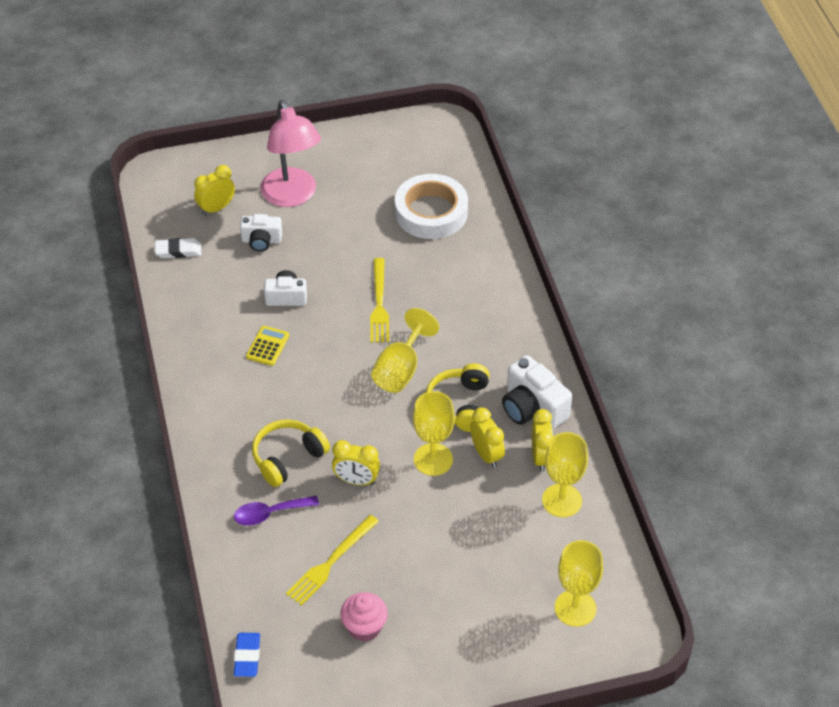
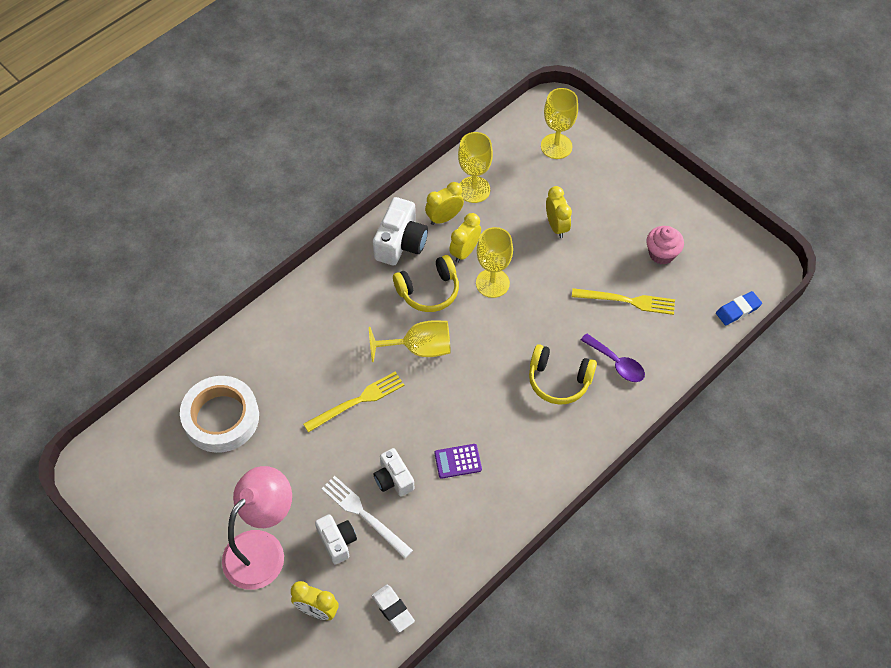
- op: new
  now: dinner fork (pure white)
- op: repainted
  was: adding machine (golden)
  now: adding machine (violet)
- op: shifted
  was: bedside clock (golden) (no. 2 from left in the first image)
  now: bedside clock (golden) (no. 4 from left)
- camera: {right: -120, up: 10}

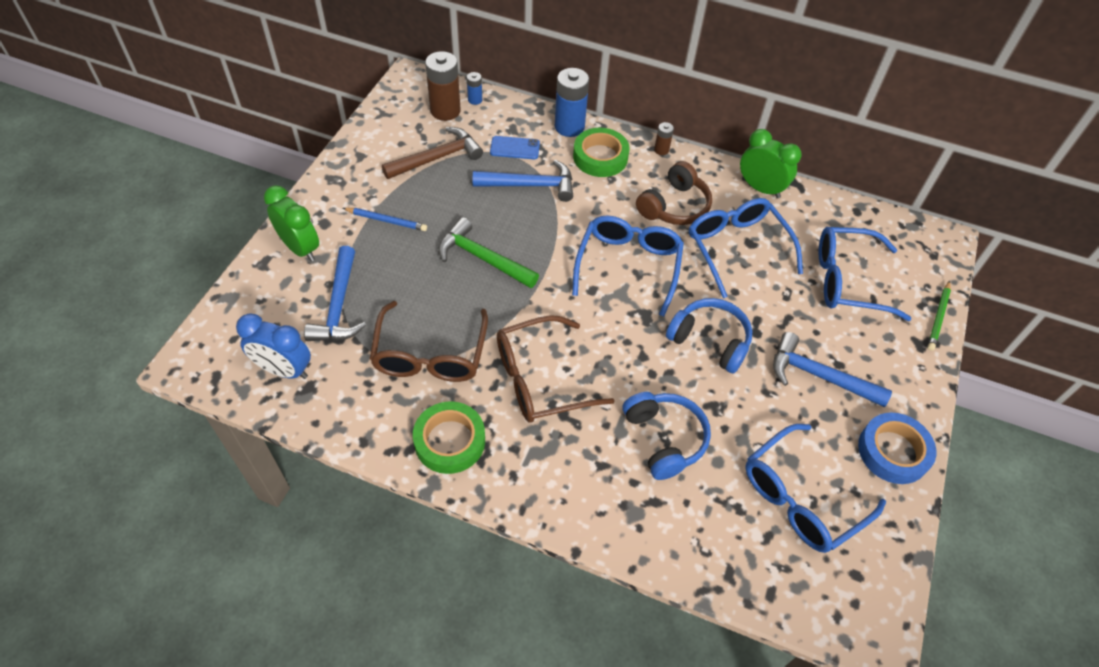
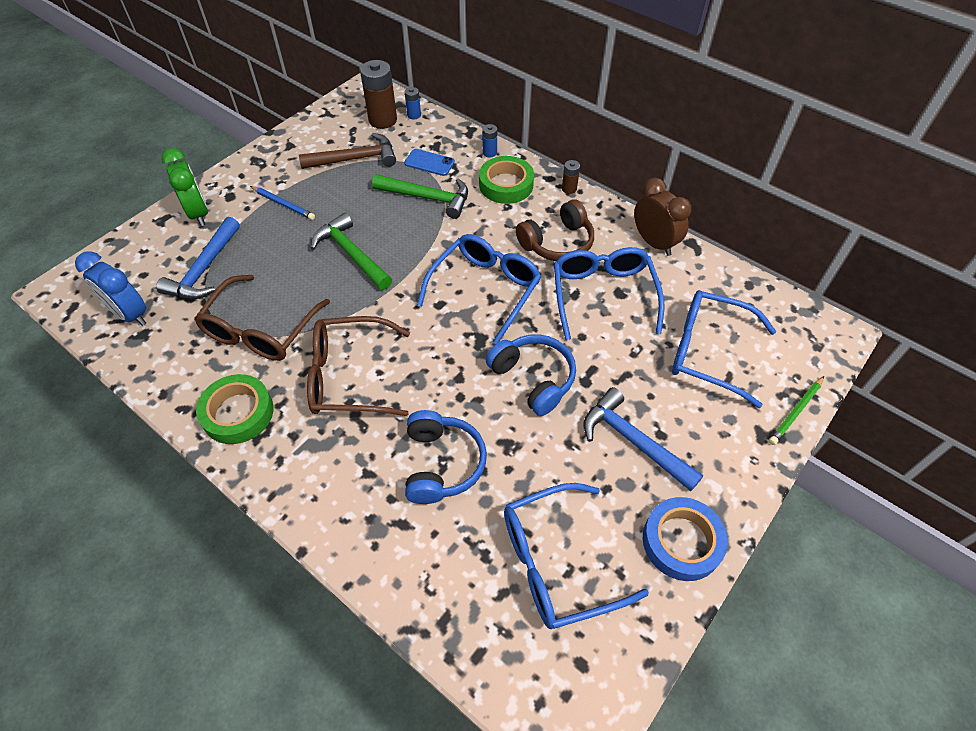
- op: repainted
  was: claw hammer (cobalt) (no. 2 from left)
  now: claw hammer (emerald) (no. 2 from left)
- op: scaled
  was: battery (cobalt) (no. 2 from left)
  ratio: 0.49
- op: repainted
  was: bedside clock (emerald) (no. 2 from left)
  now: bedside clock (brown)
- camera: {right: 20, up: 0}

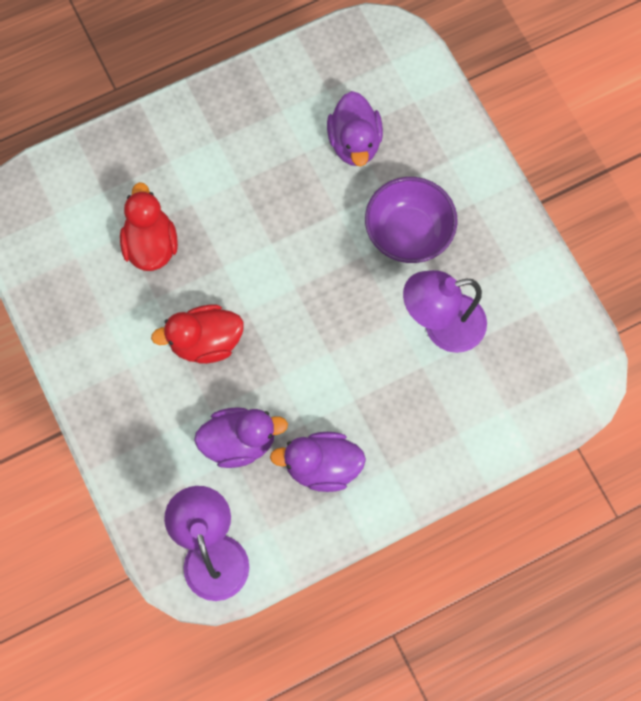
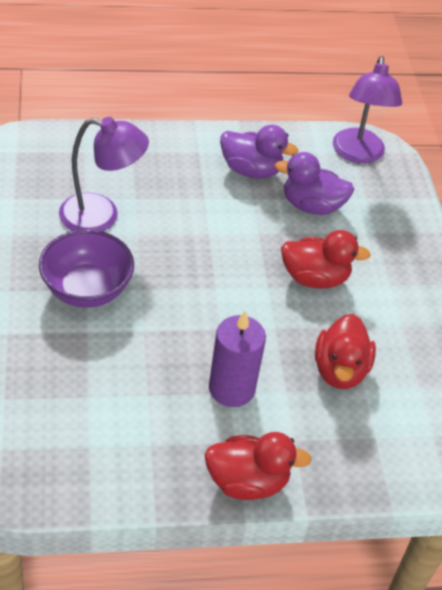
- op: new
  now: duck (red) (no. 1 from left)
- op: new
  now: wax candle (violet)
- op: gone
  was: duck (violet) (no. 3 from left)
- camera: {right: -165, up: -25}

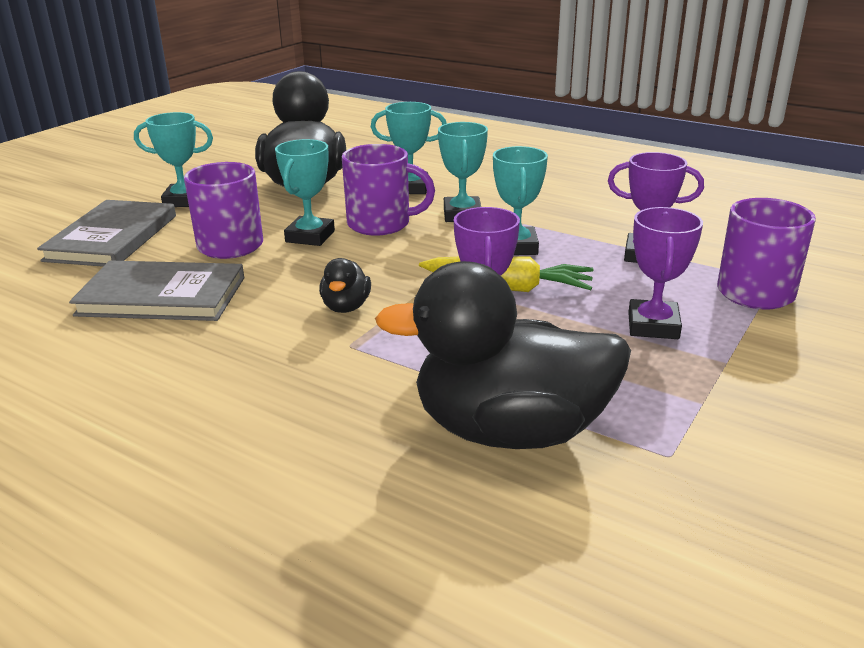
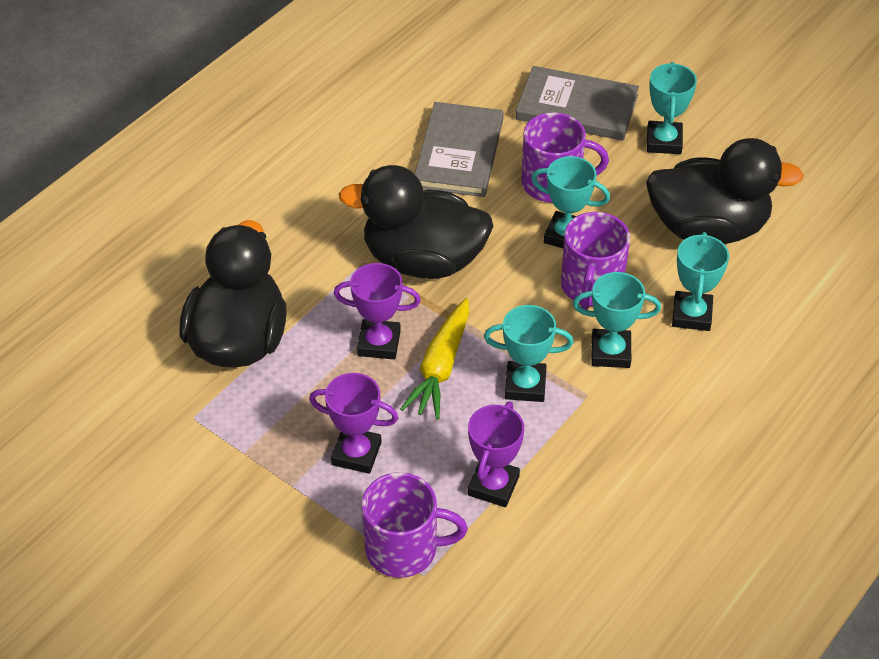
- op: scaled
  was: duck (ebony) (no. 2 from left)
  ratio: 2.37
- camera: {right: 95, up: 20}

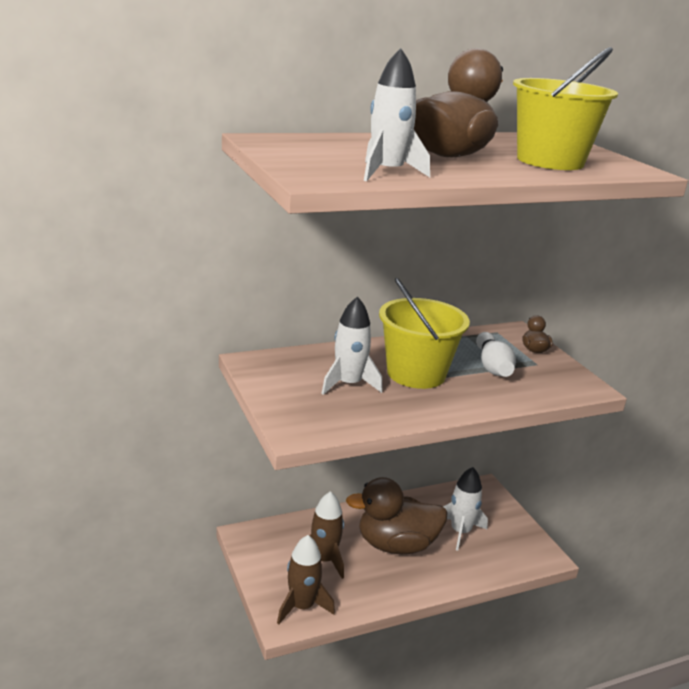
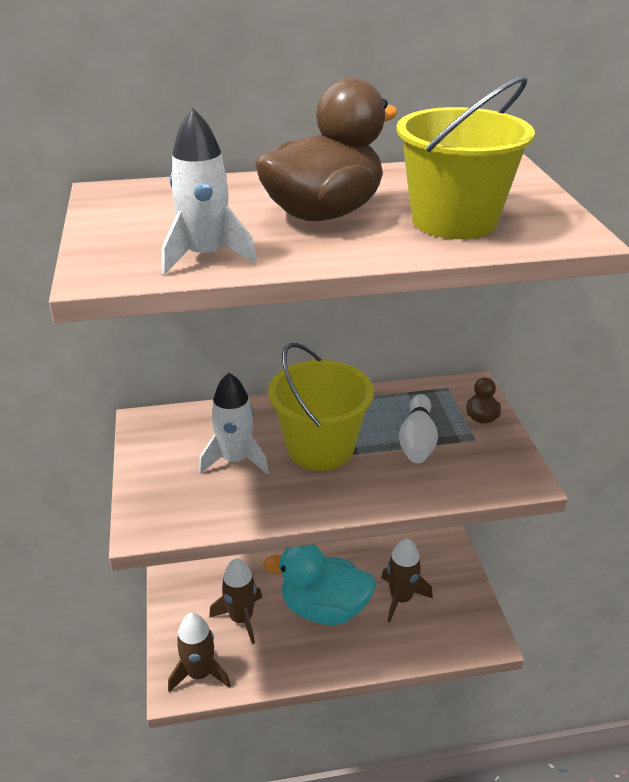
- op: repainted
  was: duck (brown) (no. 1 from left)
  now: duck (aqua)
- op: repainted
  was: toy rocket (pure white) (no. 3 from left)
  now: toy rocket (brown) (no. 3 from left)
- camera: {right: 15, up: 10}

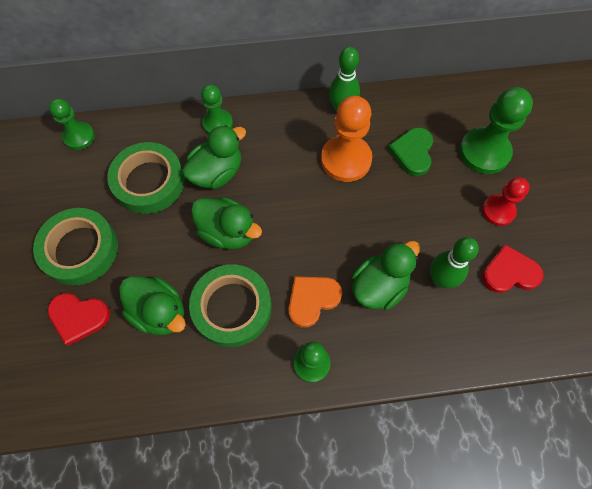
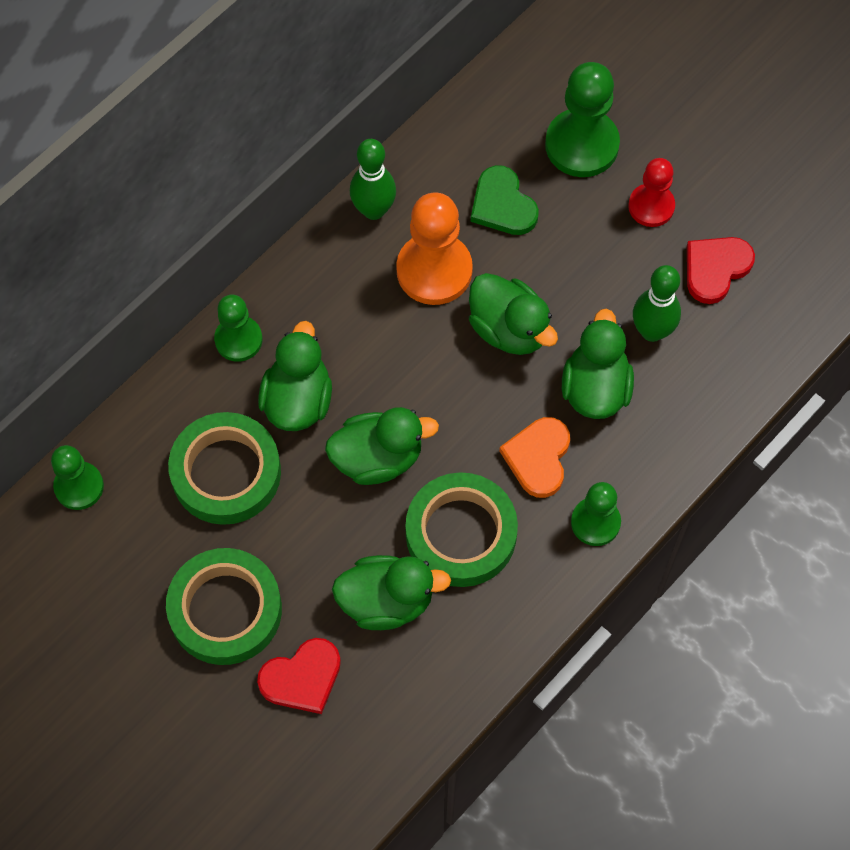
- op: new
  now: duck (emerald) (no. 4 from left)
- camera: {right: -40, up: 0}

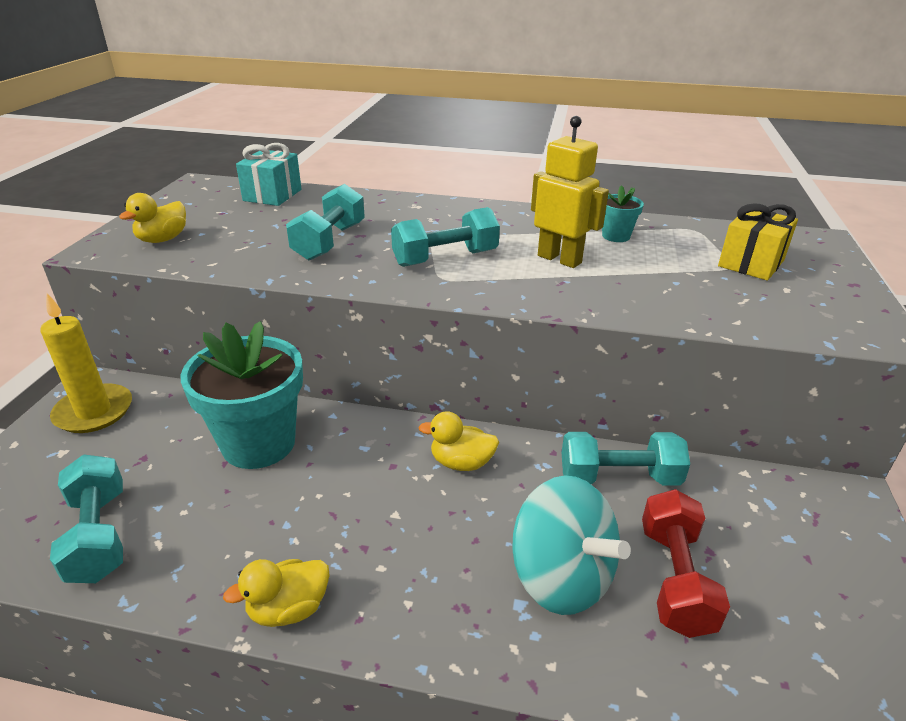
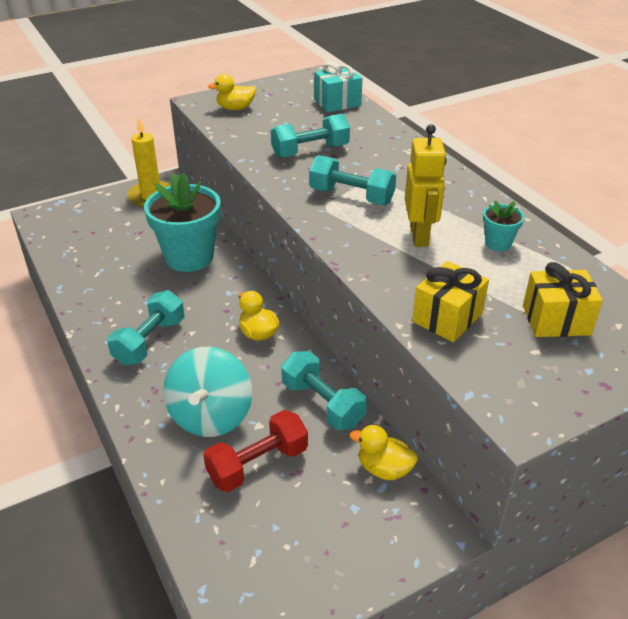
- op: shifted
  was: dumbbell (aqua) (no. 1 from left)
- op: shifted
  was: duck (golden) (no. 2 from left in the first image)
  now: duck (golden) (no. 3 from left)
- op: new
  now: wrapped gift (golden) (no. 1 from left)
- camera: {right: 50, up: 5}

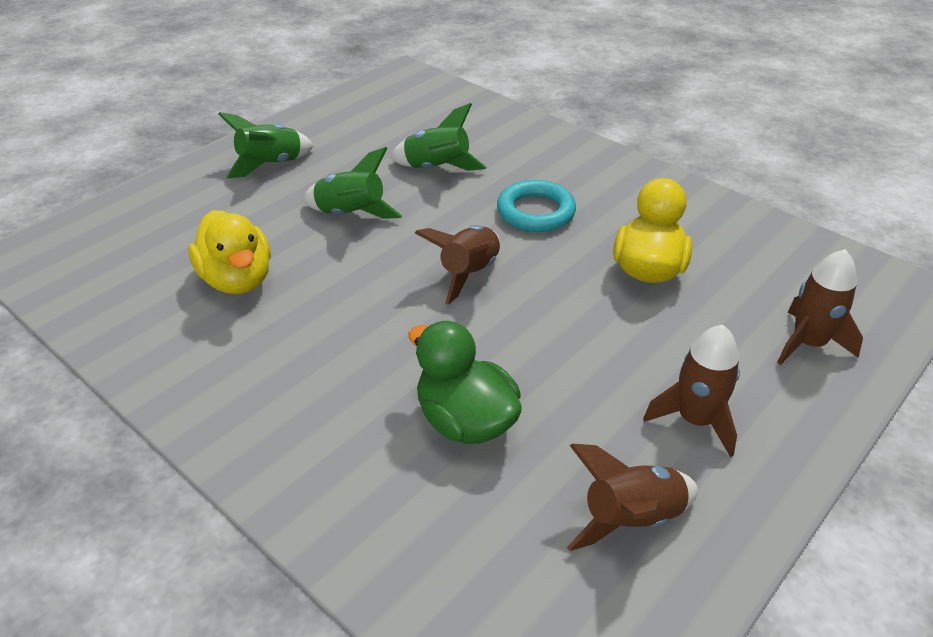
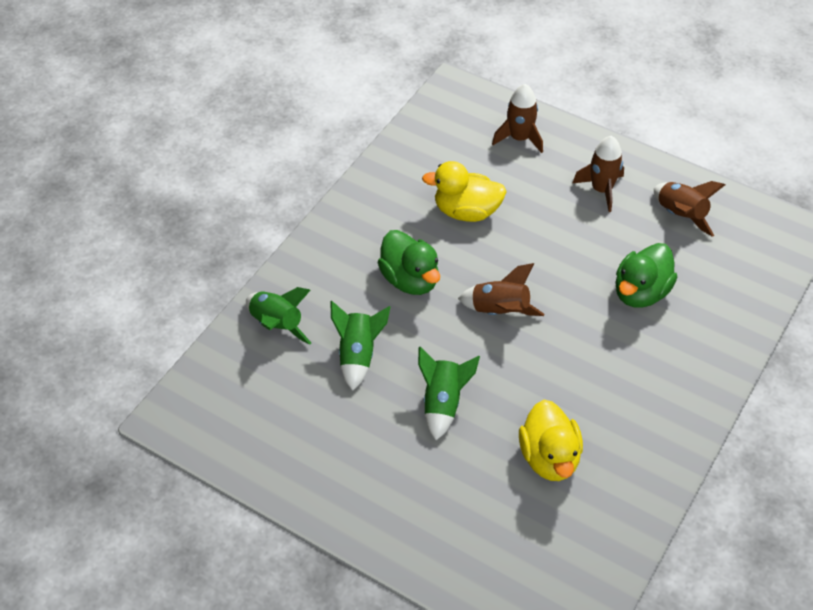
- op: shifted
  was: toy rocket (emerald) (no. 1 from left)
- op: swapped
  was: torus (aqua)
  now: duck (emerald) (no. 1 from left)
- op: rotated
  was: duck (golden) (no. 1 from left in the first image)
  clockwise: 120
- camera: {right: -100, up: 10}

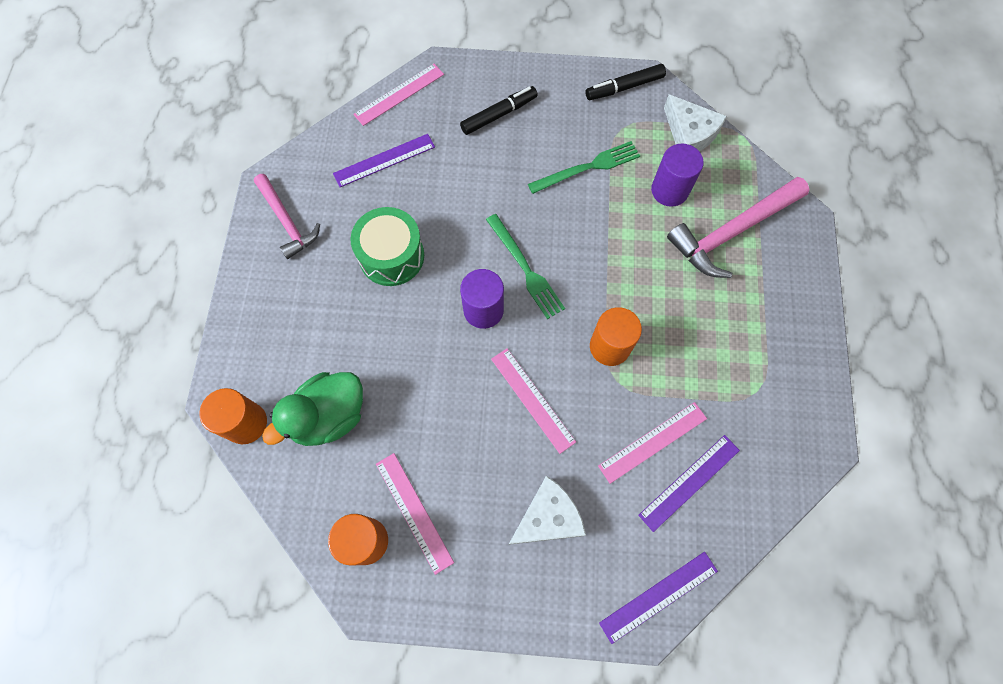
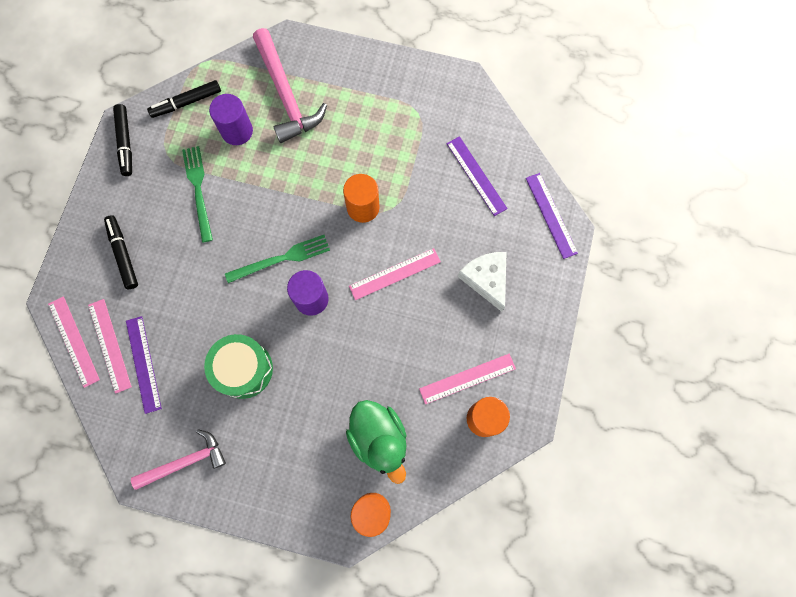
- op: shifted
  was: measuring stick (rose-pink) (no. 4 from left in the first image)
  now: measuring stick (rose-pink) (no. 2 from left)
- op: swapped
  was: piece of cheese (pure white) (no. 2 from left)
  now: marker (ebony) (no. 3 from left)
- camera: {right: -80, up: 5}

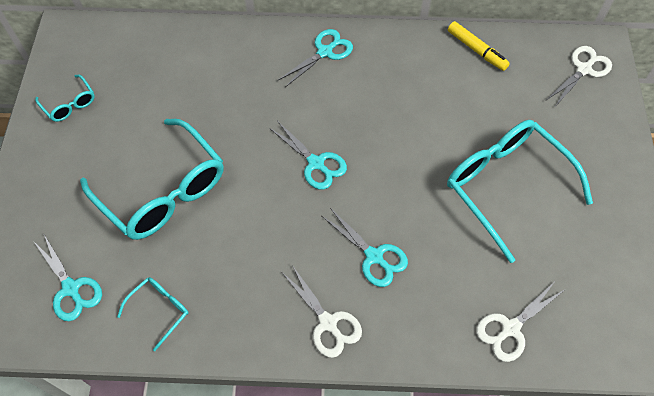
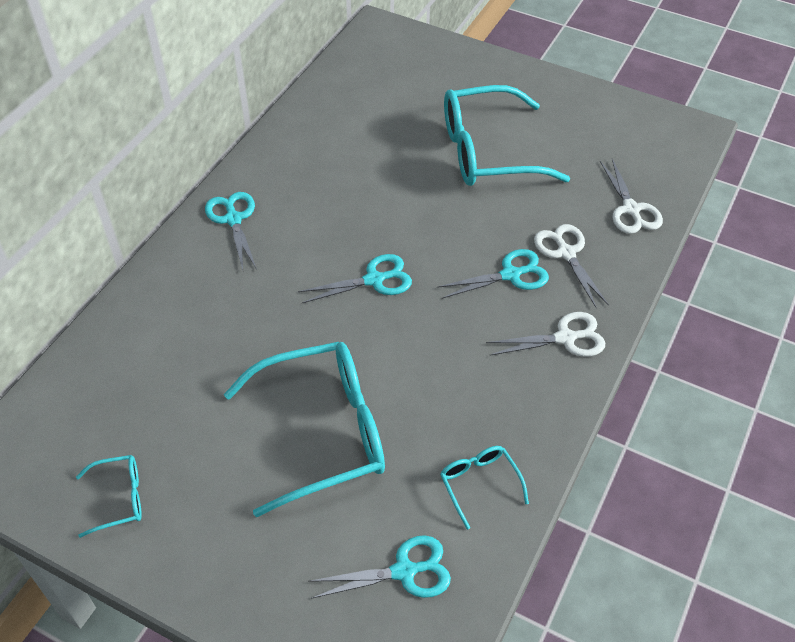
- op: shifted
  was: pair of scissors (pure white) (no. 3 from left in the first image)
  now: pair of scissors (pure white) (no. 2 from left)
- op: gone
  was: marker (golden)
- camera: {right: -65, up: -10}

